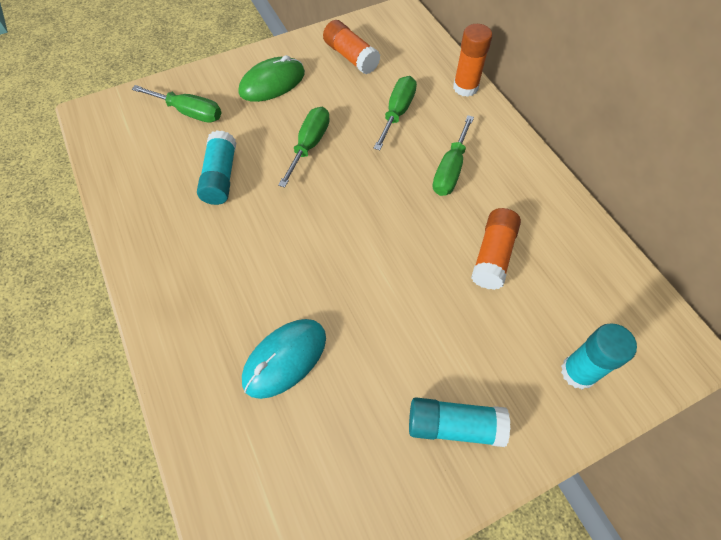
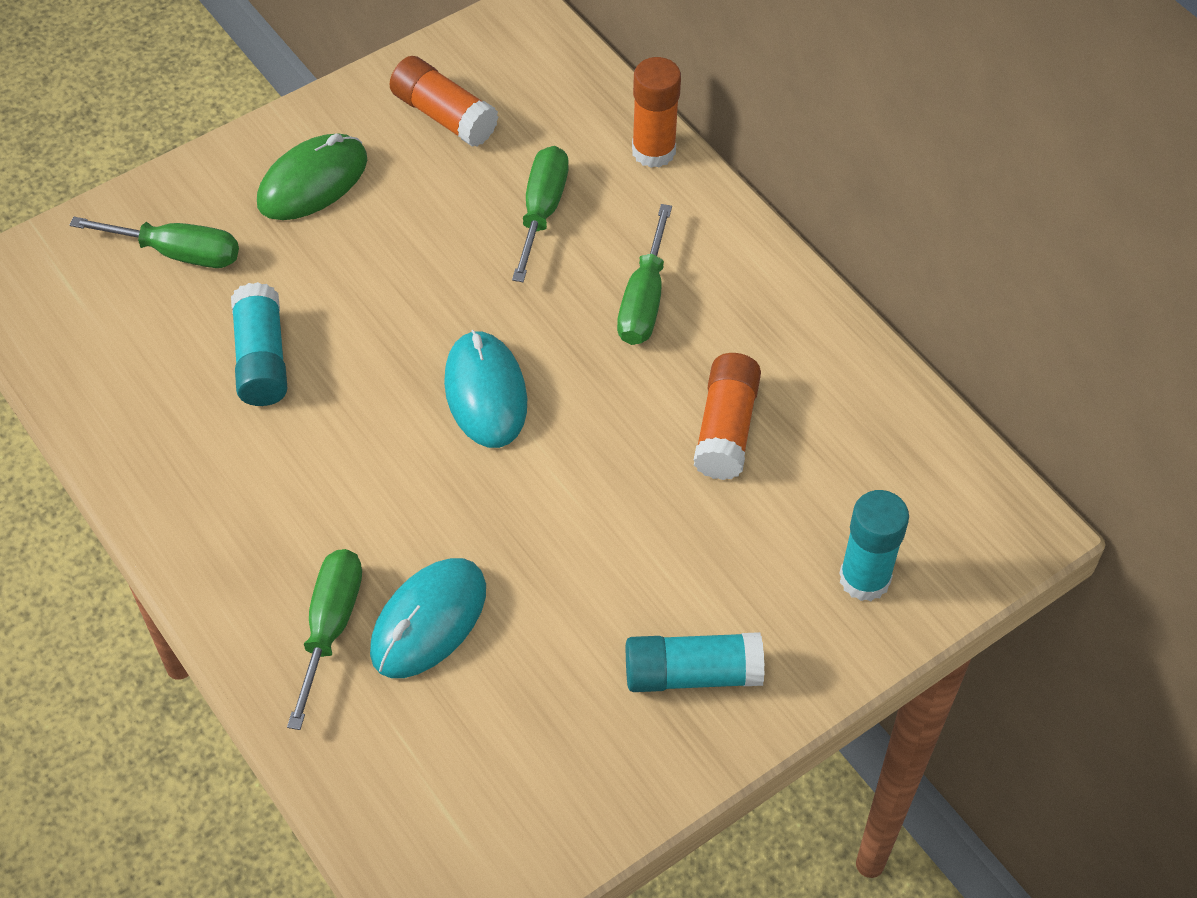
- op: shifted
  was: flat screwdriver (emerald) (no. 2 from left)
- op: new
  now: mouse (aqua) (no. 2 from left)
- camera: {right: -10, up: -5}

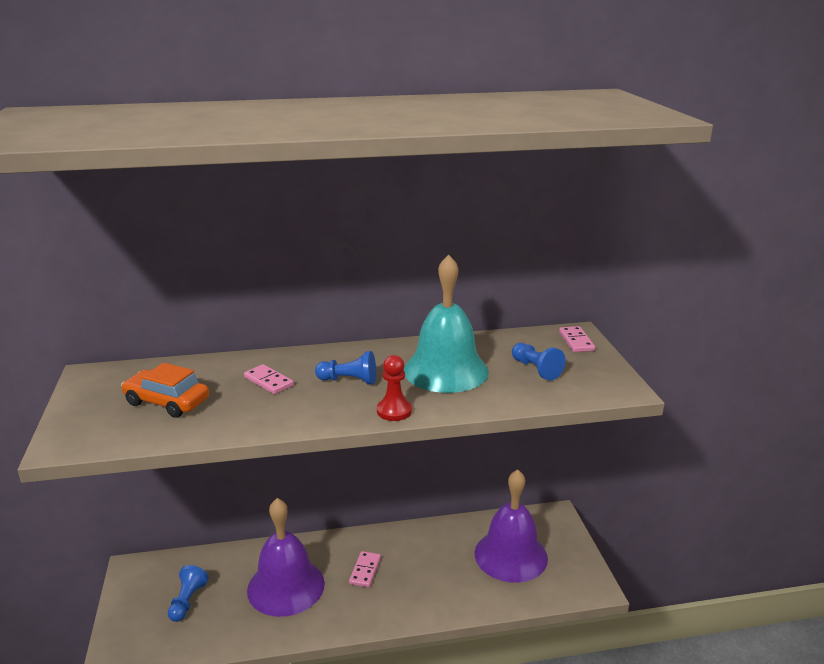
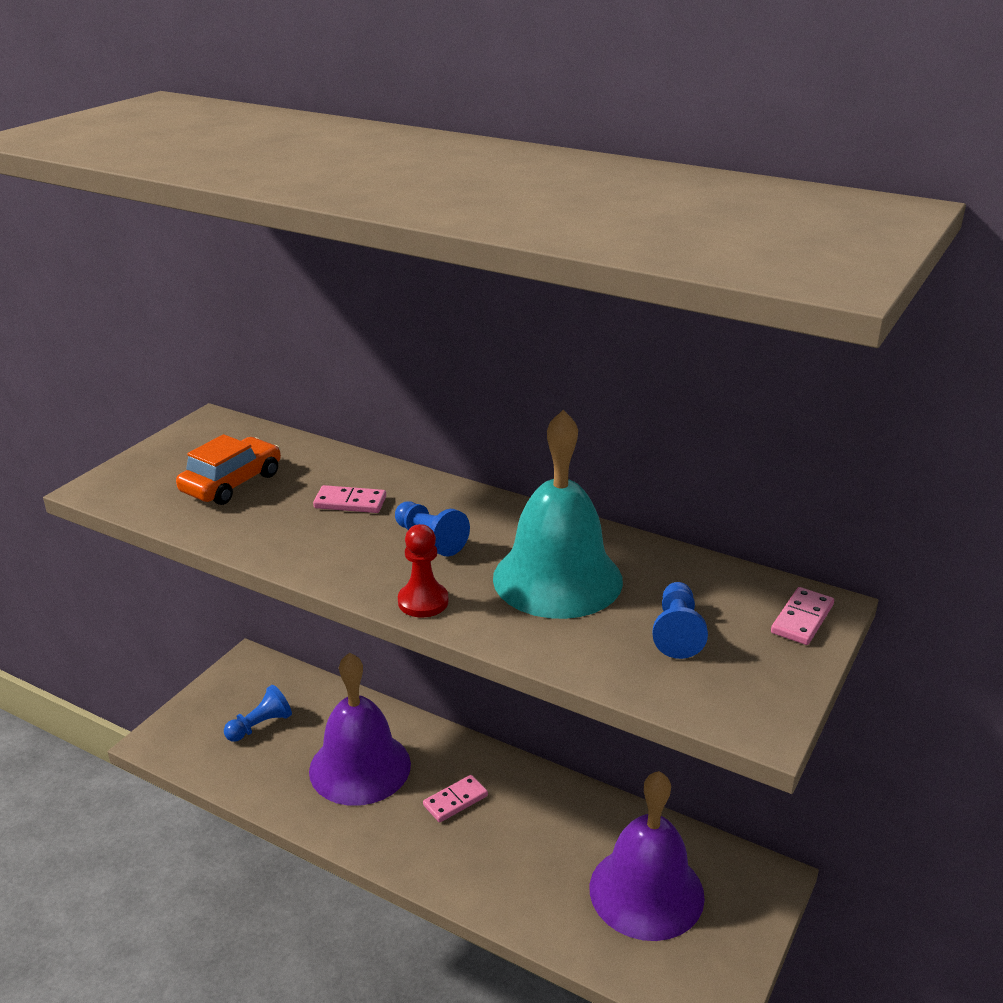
- op: rotated
  was: car (orange)
  clockwise: 60
- op: rotated
  was: domino (rose-pink) (no. 1 from left)
  clockwise: -75
- camera: {right: 40, up: 5}

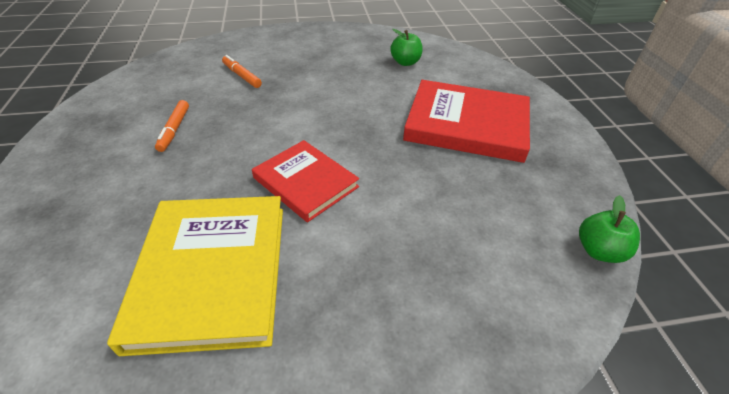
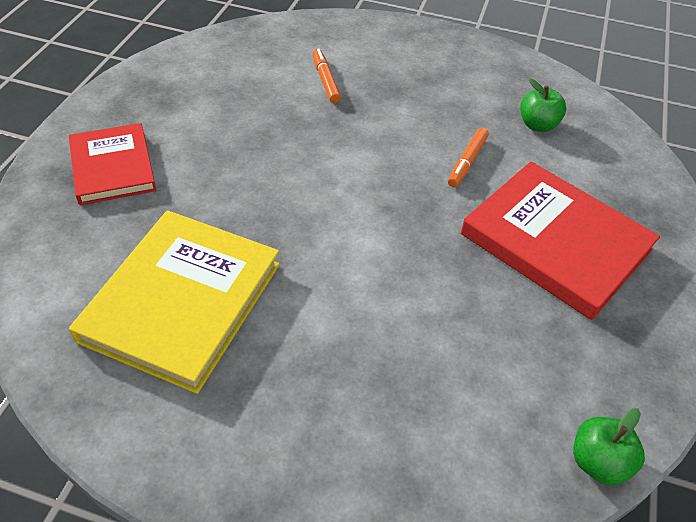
- op: shifted
  was: hardback (red) (no. 1 from left)
- op: shifted
  was: marker (orange) (no. 1 from left in the first image)
  now: marker (orange) (no. 2 from left)
- camera: {right: 25, up: 5}

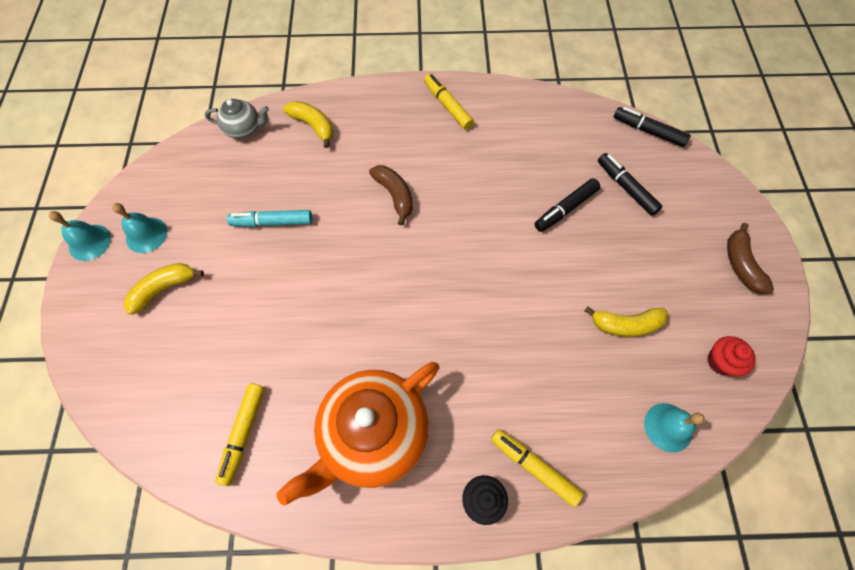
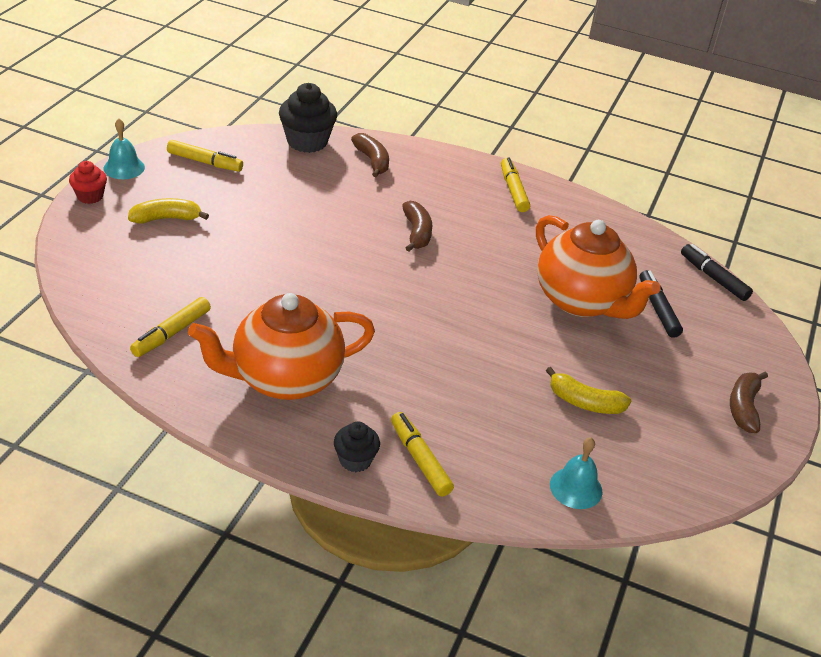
- op: shifted
  was: cupcake (red)
- op: new
  now: marker (golden) (no. 2 from left)
- op: swapped
  was: teapot (gray)
  now: cupcake (ebony) (no. 1 from left)
- op: repainted
  was: toy banana (golden) (no. 2 from left)
  now: toy banana (brown) (no. 1 from left)
- op: swapped
  was: marker (ebony) (no. 1 from left)
  now: teapot (orange) (no. 2 from left)
- op: gone
  was: school bell (aqua) (no. 2 from left)
- op: gone
  was: marker (aqua)
- camera: {right: 20, up: -25}

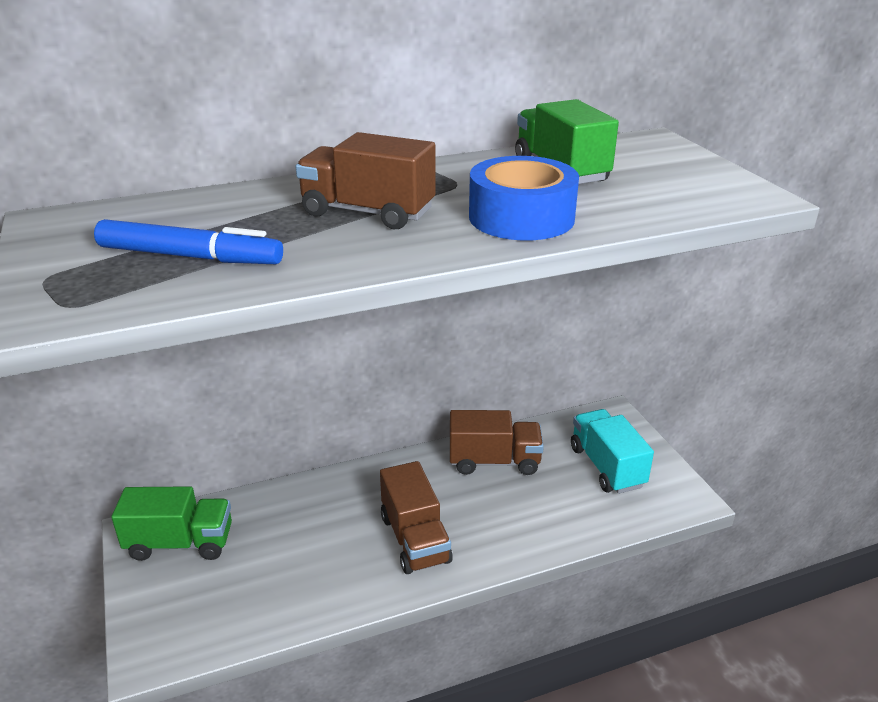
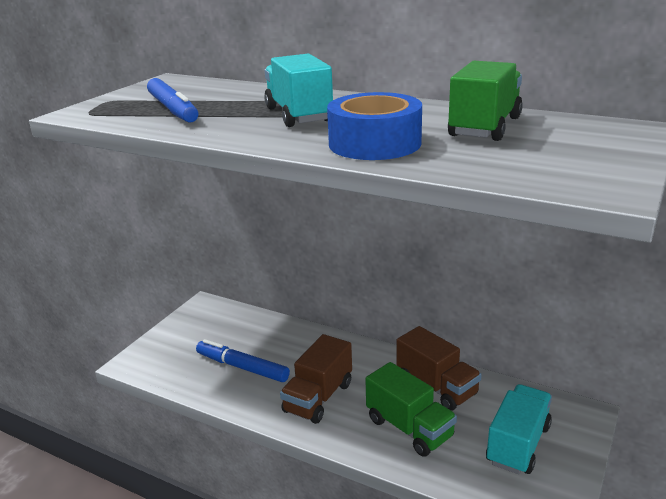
- op: new
  now: marker (cobalt) (no. 2 from left)
- op: repainted
  was: toy truck (brown) (no. 1 from left)
  now: toy truck (aqua) (no. 1 from left)
- op: shifted
  was: toy truck (emerald) (no. 1 from left)
- camera: {right: 50, up: -5}

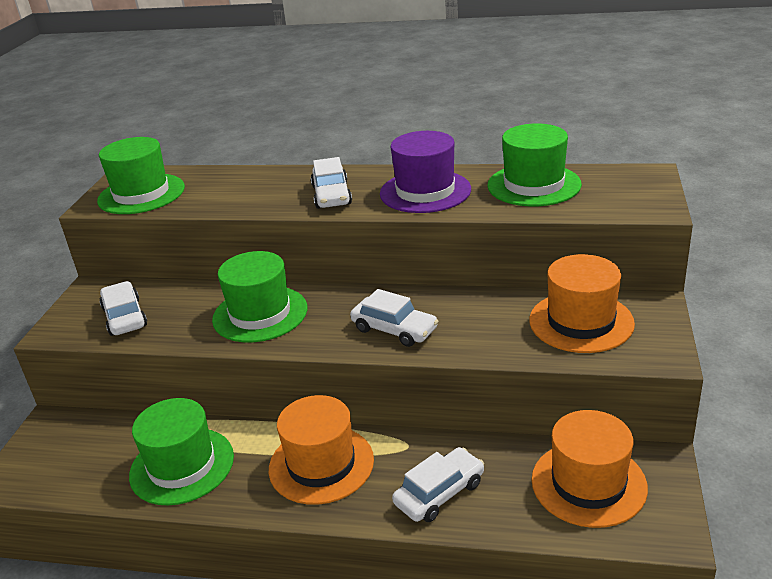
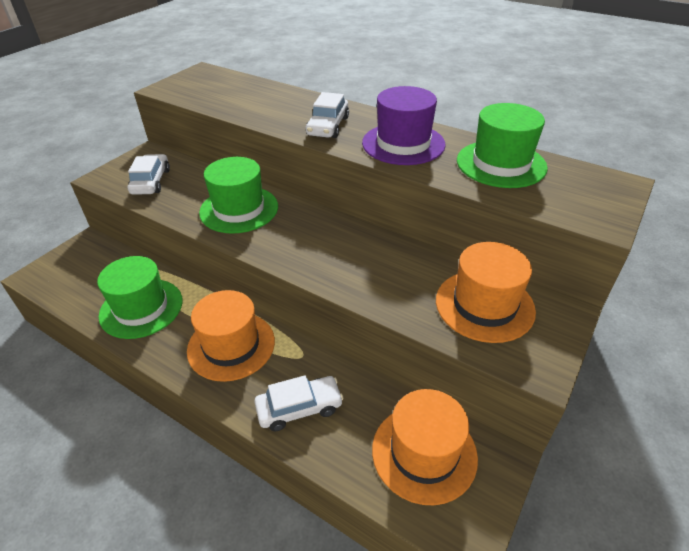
- op: gone
  was: top hat (emerald) (no. 1 from left)
- op: gone
  was: car (pure white) (no. 3 from left)
- camera: {right: 20, up: 10}

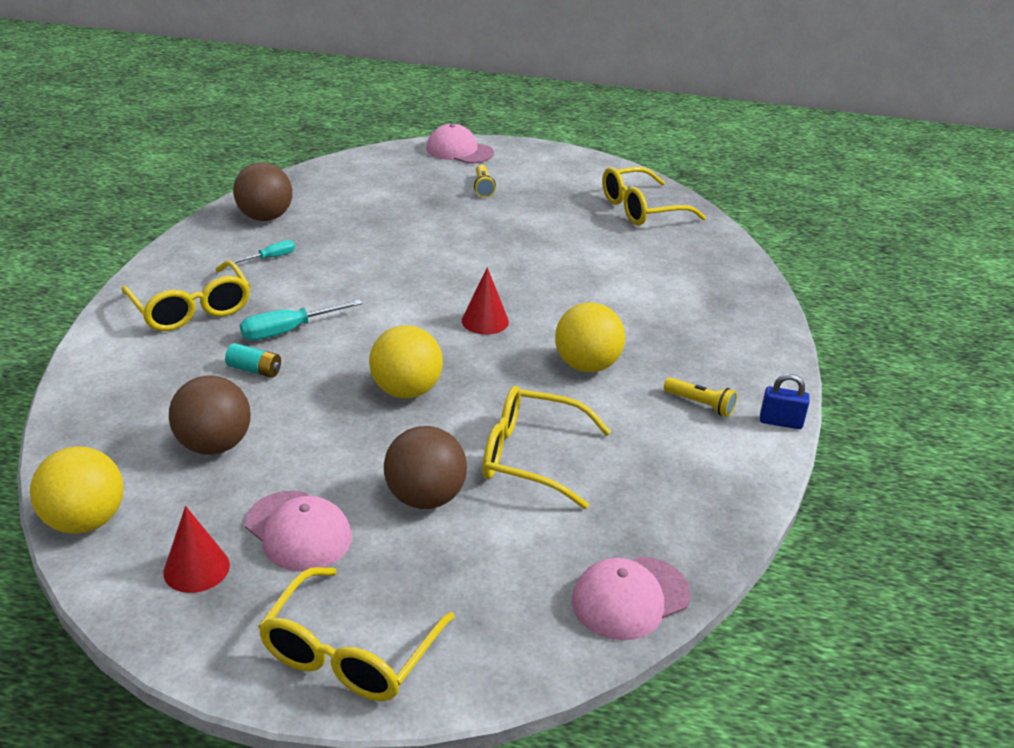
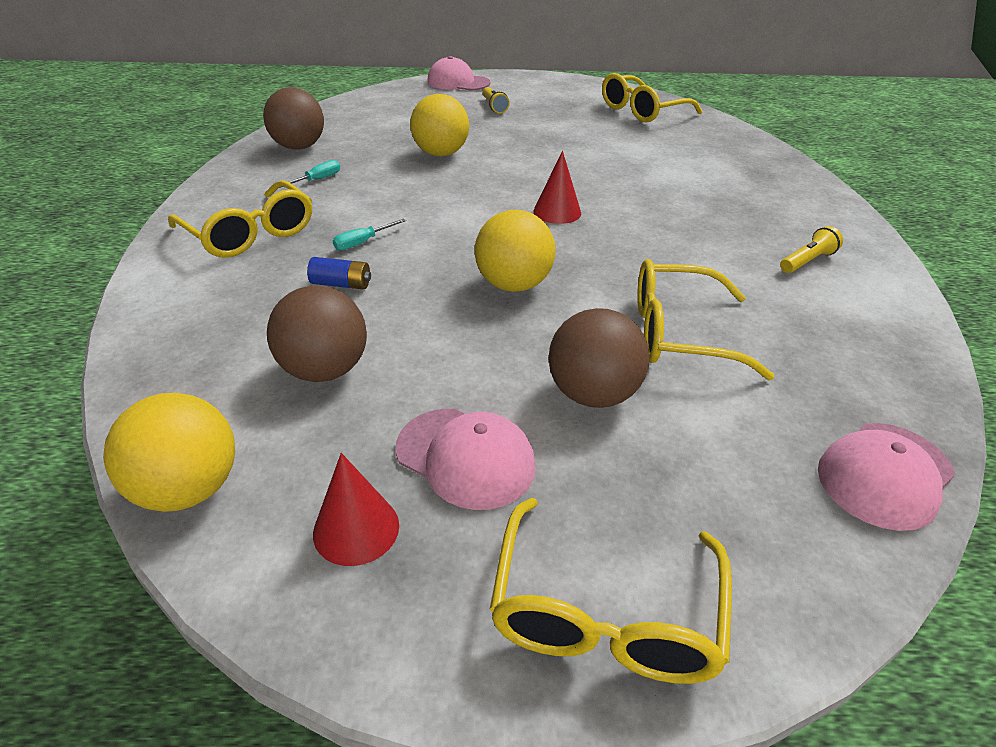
- op: repainted
  was: battery (aqua)
  now: battery (cobalt)
- op: scaled
  was: flat screwdriver (aqua) (no. 2 from left)
  ratio: 0.61
- op: shifted
  was: sphere (golden) (no. 3 from left in the first image)
  now: sphere (golden) (no. 2 from left)
- op: rotated
  was: torch (golden) (no. 2 from left)
  clockwise: -60
- op: gone
  was: lock (cobalt)
- camera: {right: -10, up: 5}

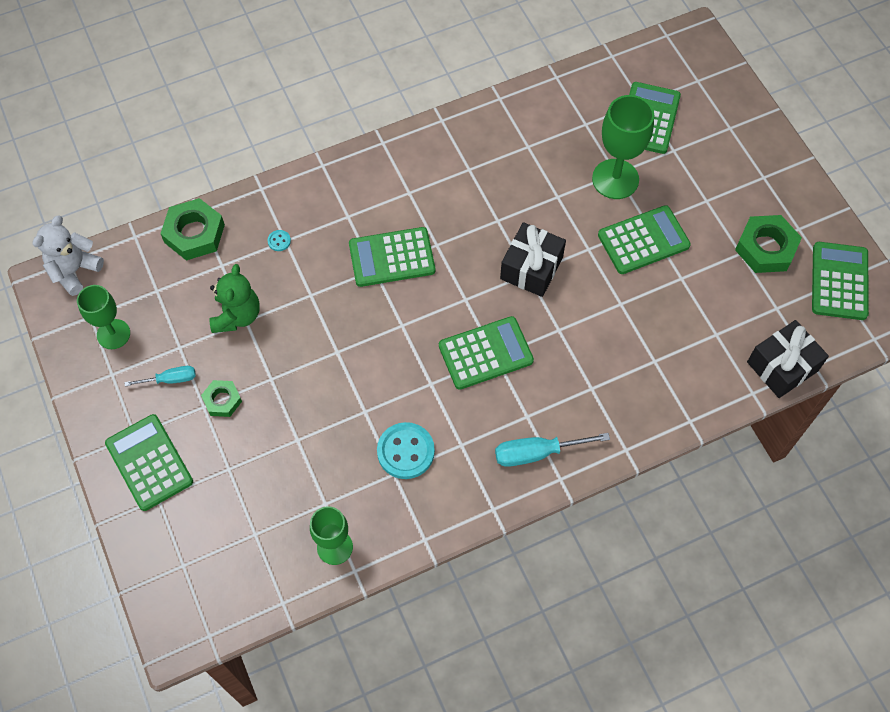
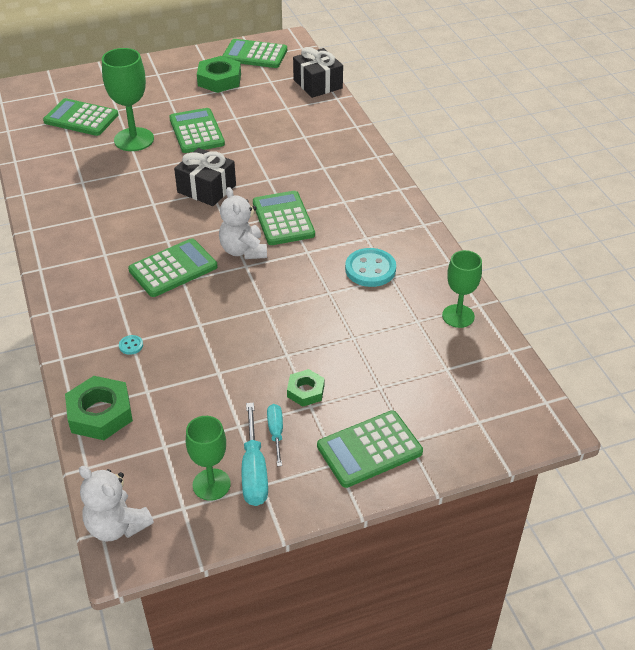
- op: rotated
  was: adding machine (emerald) (no. 2 from left)
  clockwise: -120
- op: new
  now: teddy bear (pure white) (no. 2 from left)
- op: shifted
  was: flat screwdriver (aqua) (no. 2 from left in the first image)
  now: flat screwdriver (aqua) (no. 1 from left)
- op: gone
  was: teddy bear (emerald)
- camera: {right: -85, up: -20}

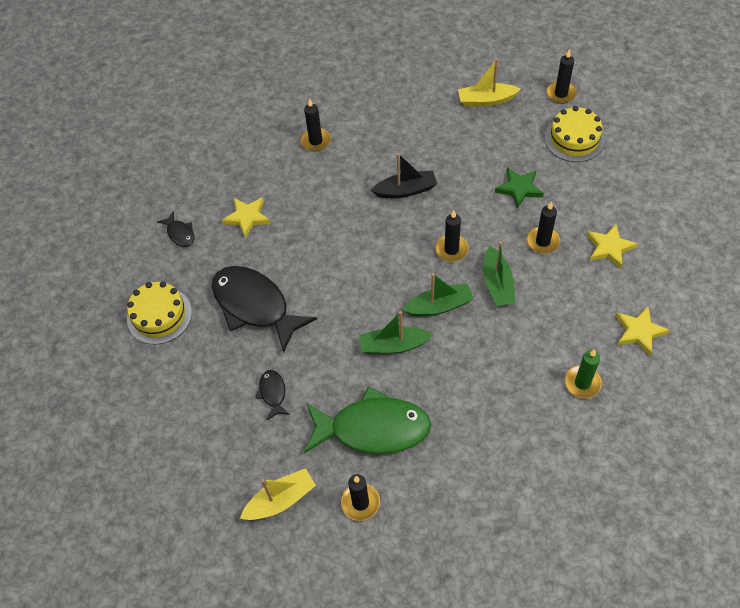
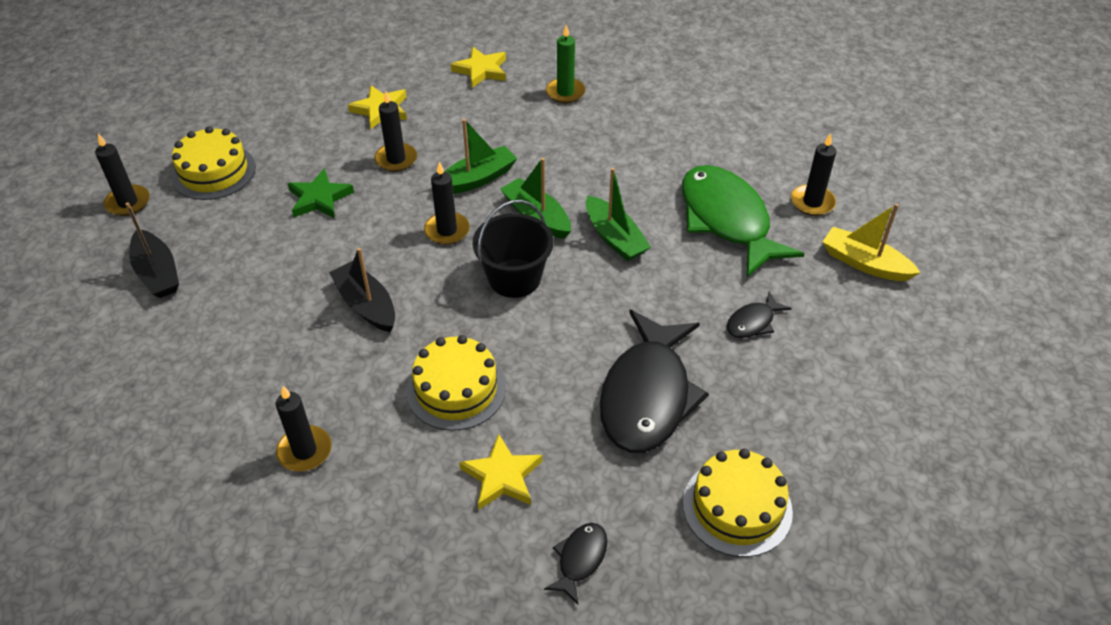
- op: repainted
  was: boat (golden) (no. 2 from left)
  now: boat (ebony) (no. 1 from left)
- op: new
  now: gateau (golden) (no. 2 from left)
- op: new
  now: sand bucket (ebony)
- camera: {right: -120, up: -10}

